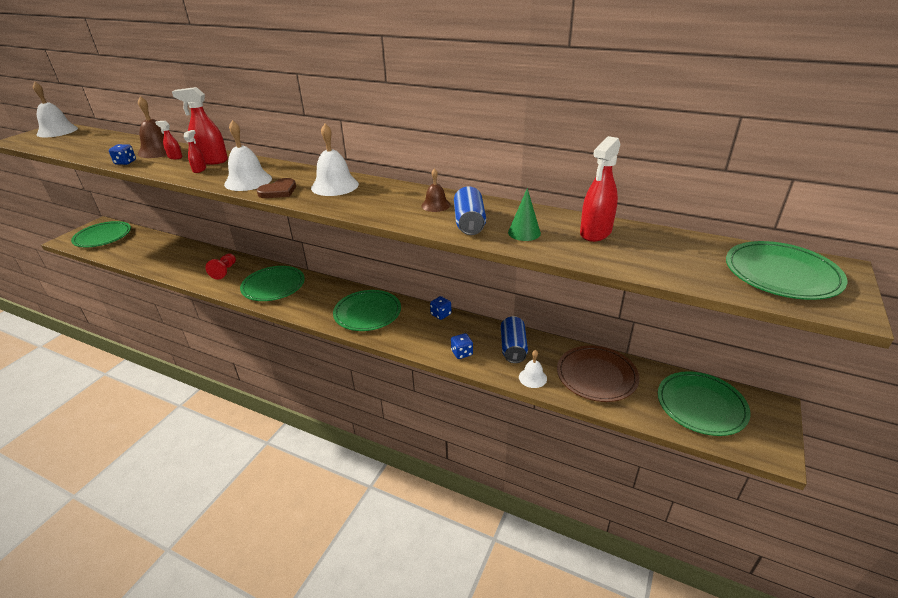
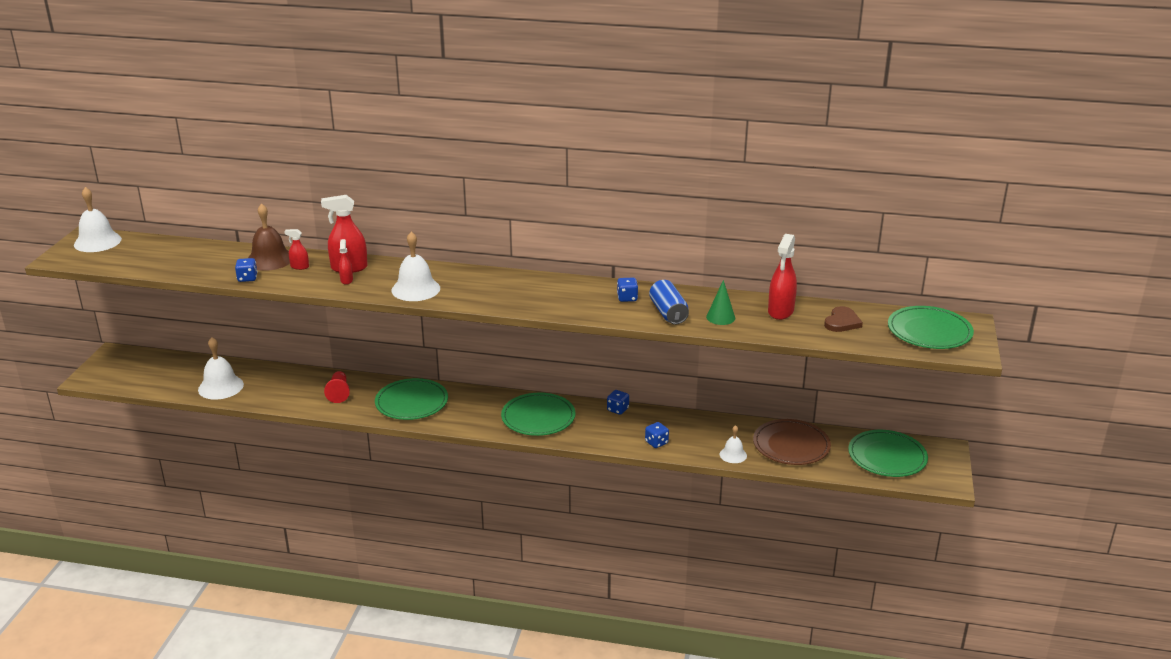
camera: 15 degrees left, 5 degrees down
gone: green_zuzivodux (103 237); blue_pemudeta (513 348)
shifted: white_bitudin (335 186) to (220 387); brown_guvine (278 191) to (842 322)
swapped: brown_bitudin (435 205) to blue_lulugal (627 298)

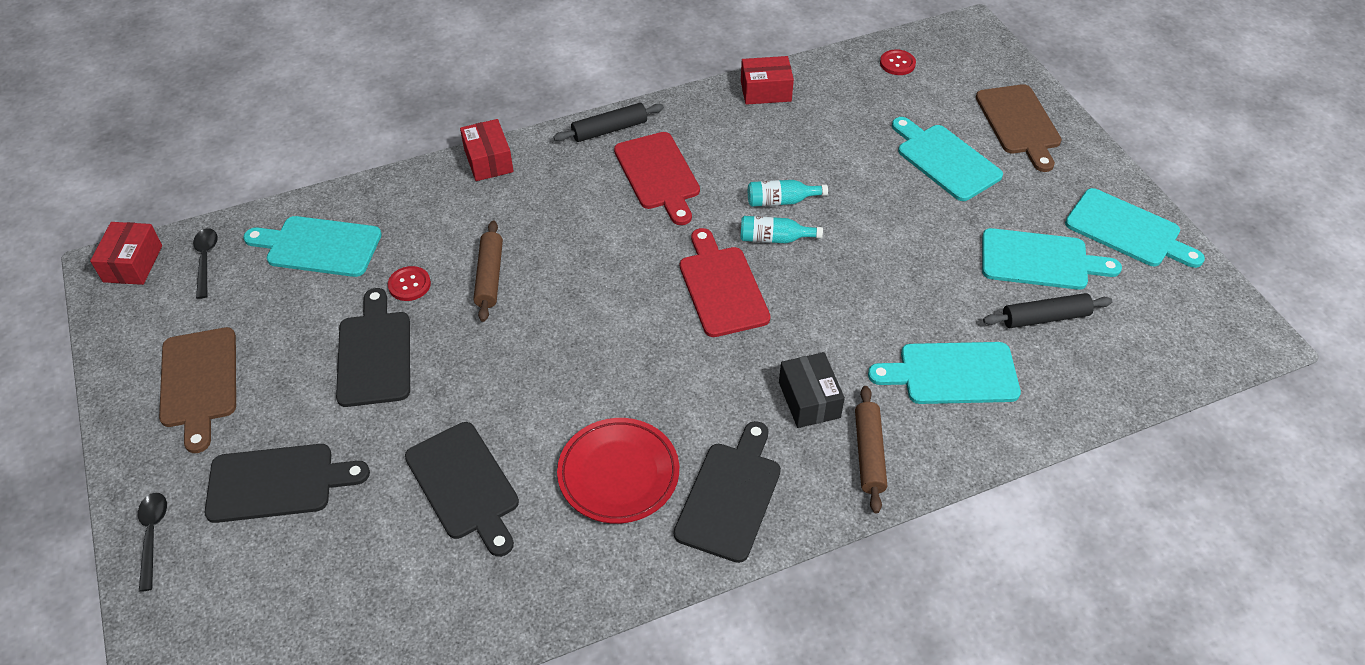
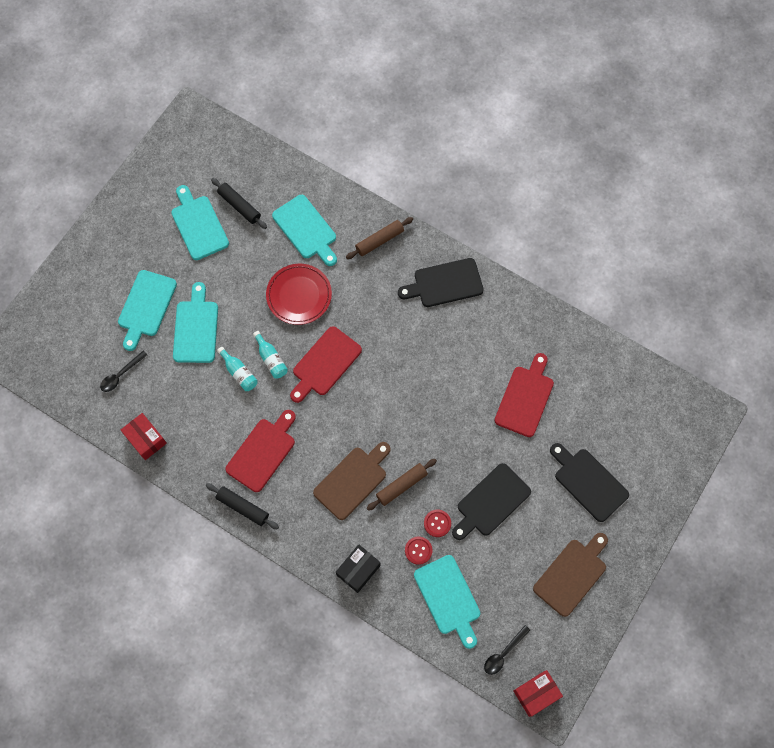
camera: 125 degrees left, 20 degrees up
gone: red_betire (488 161)
shifted: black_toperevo (152 535) to (121 375); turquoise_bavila (1127 230) to (196 328); red_zuzivodux (618 474) to (299 295); brown_bavila (1019 123) to (352 480); black_betire (809 400) to (358 570); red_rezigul (897 63) to (418 550)
repainted: black_bavila (464 485) to red_bavila (525 398)

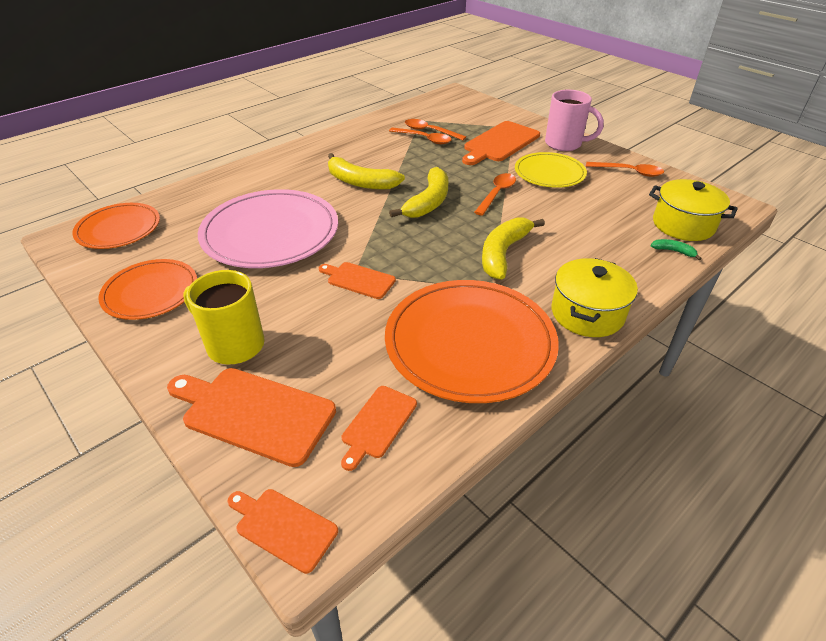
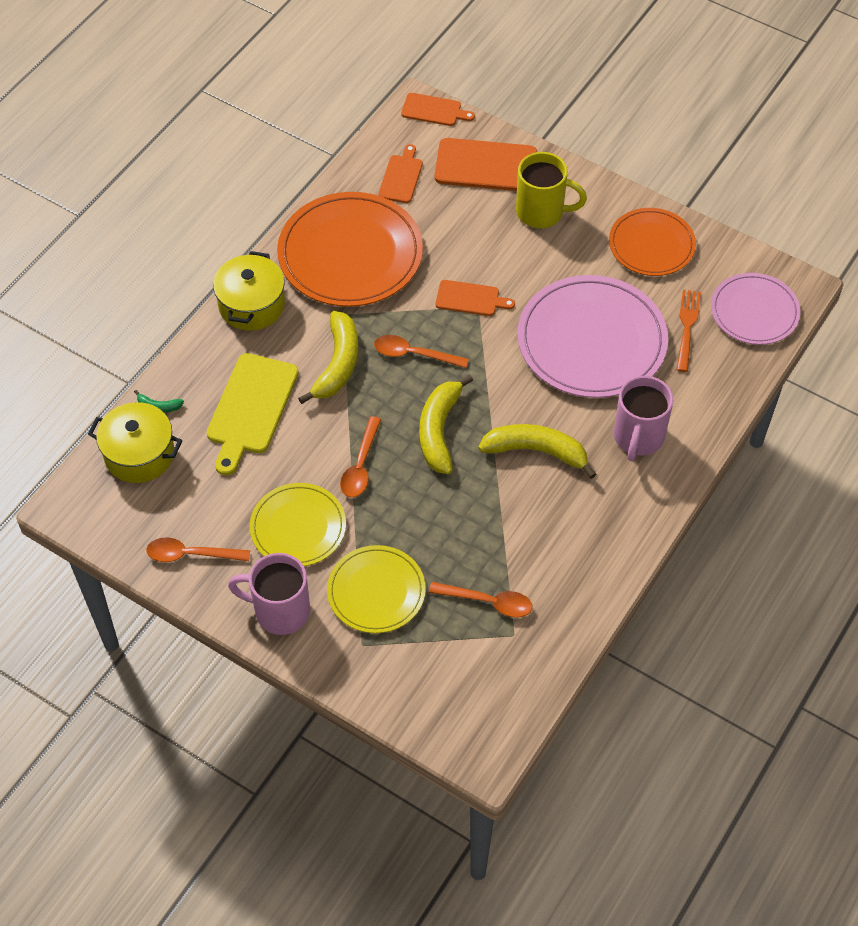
camera: 165 degrees right, 15 degrees up
new: yellow_bavila (250 408); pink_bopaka (638 438); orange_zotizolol (687 327)
shifted: orange_toperevo (424 139) to (413 354)
swapped: orange_bavila (499 143) to yellow_zuzivodux (376 591)
repainted: orange_zuzivodux (118 229) to pink_zuzivodux (754 311)

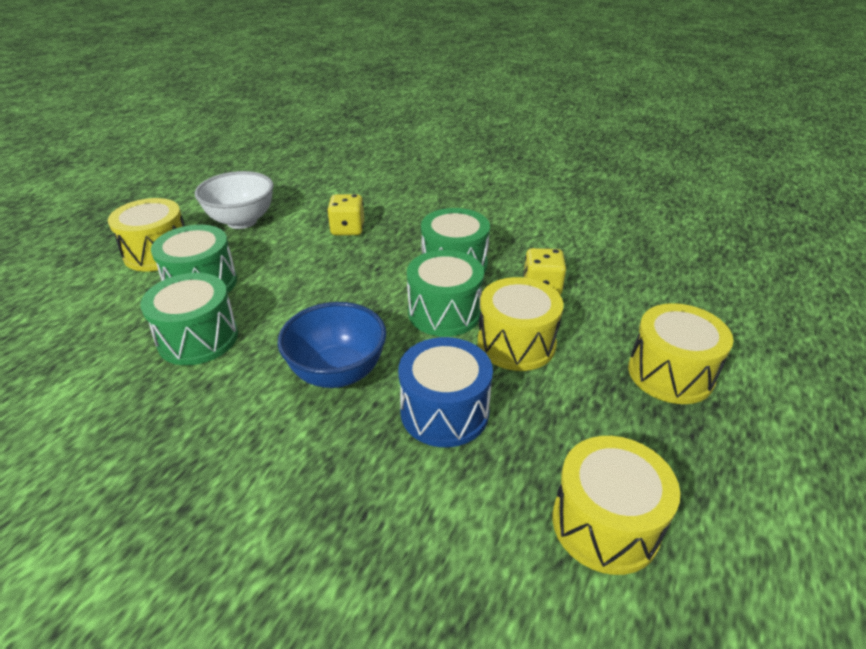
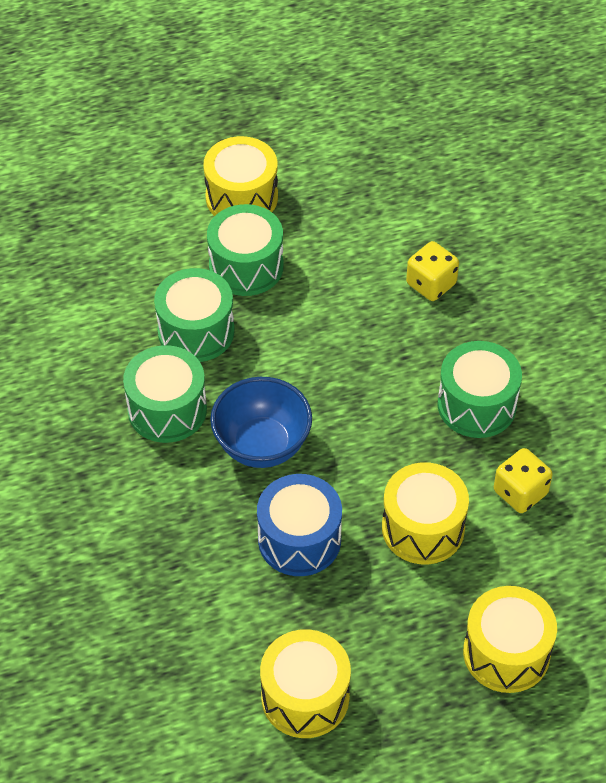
camera: 45 degrees right, 15 degrees up
gone: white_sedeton (242 221)
shifted: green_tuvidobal (444 312) to (167 409)

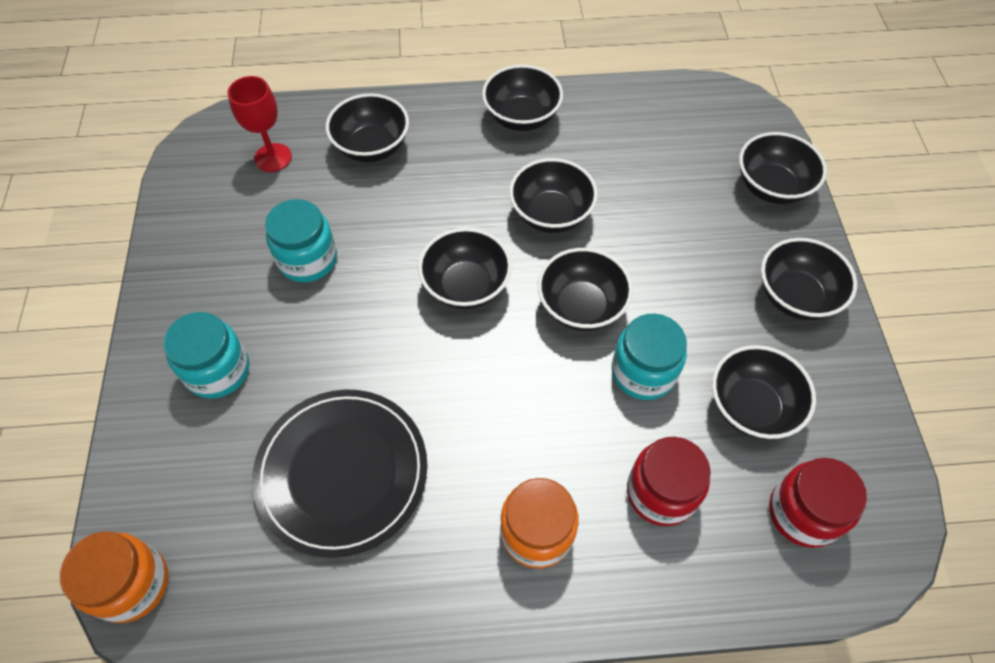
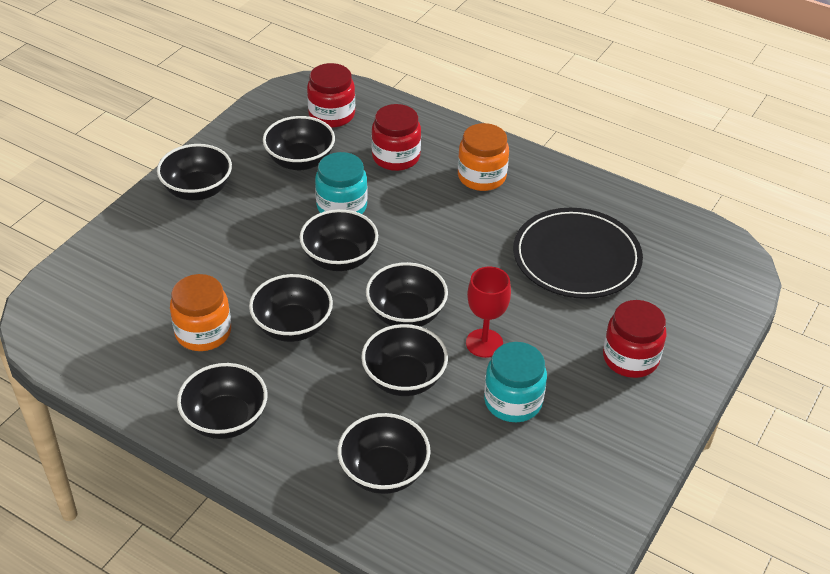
camera: 145 degrees left, 15 degrees down
shifted: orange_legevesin (132 584) to (203 332); black_sedeton (771 187) to (404 379); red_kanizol (273 157) to (484 343)
repainted: turquoise_legevesin (218 371) to red_legevesin (630 358)

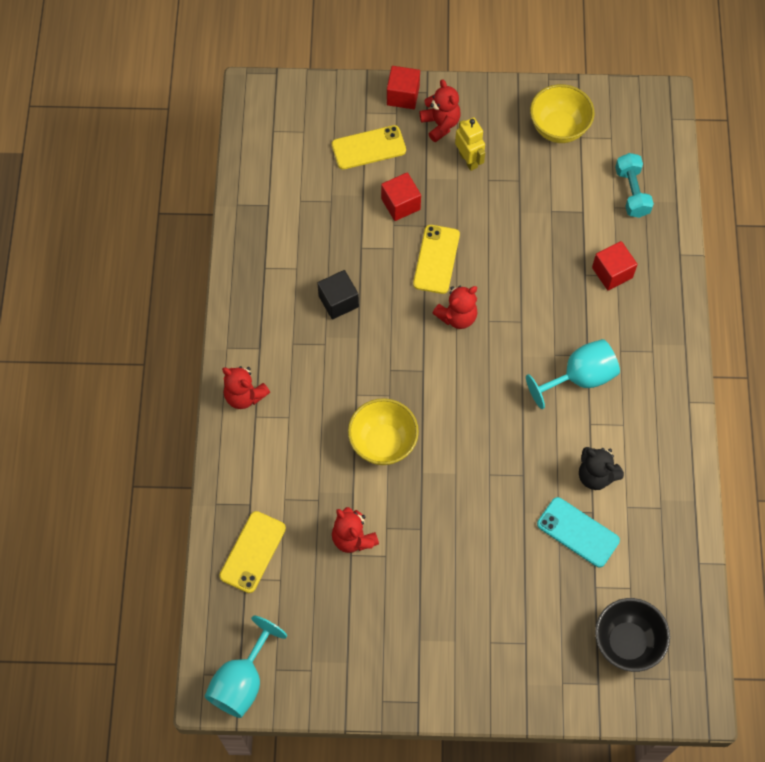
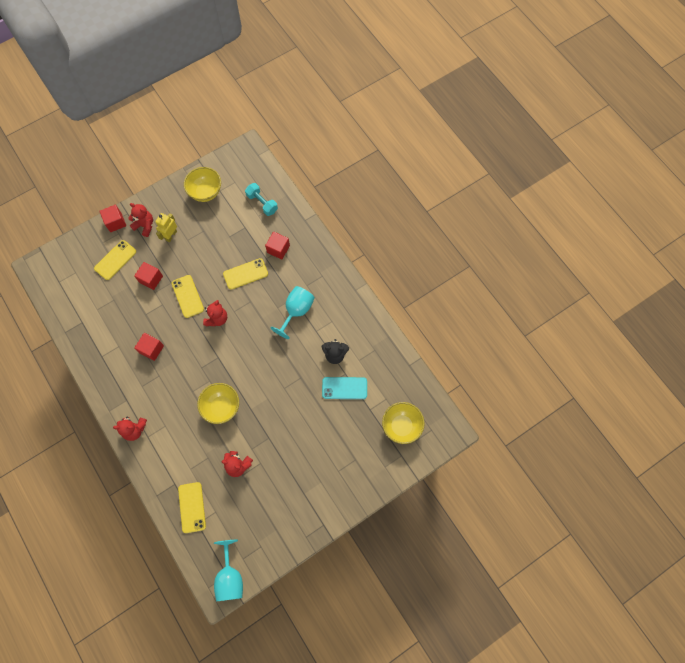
camera: 35 degrees left, 5 degrees up
new: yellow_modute (245 274)
repainted: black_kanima (338 301) to red_kanima (151 349); black_sedeton (627 642) to yellow_sedeton (401 426)
rotated: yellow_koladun (468 160) = (171 235) 90 degrees counterclockwise

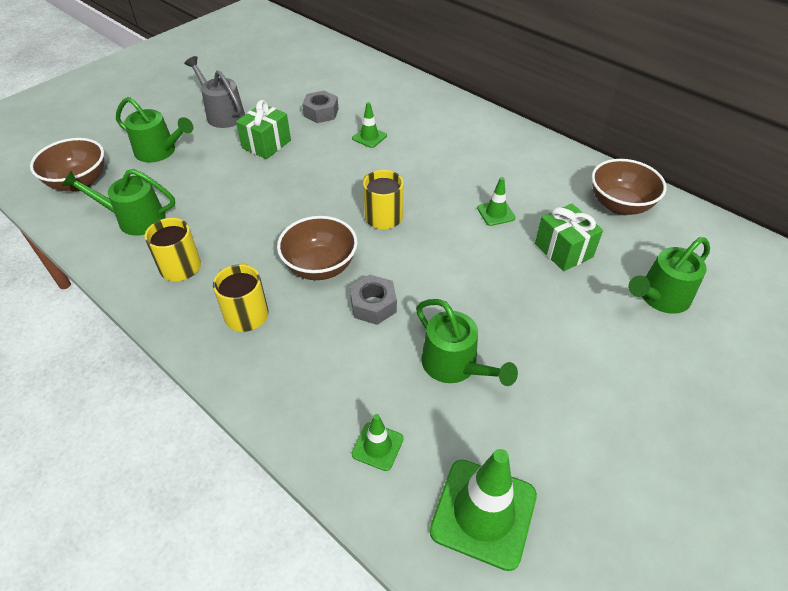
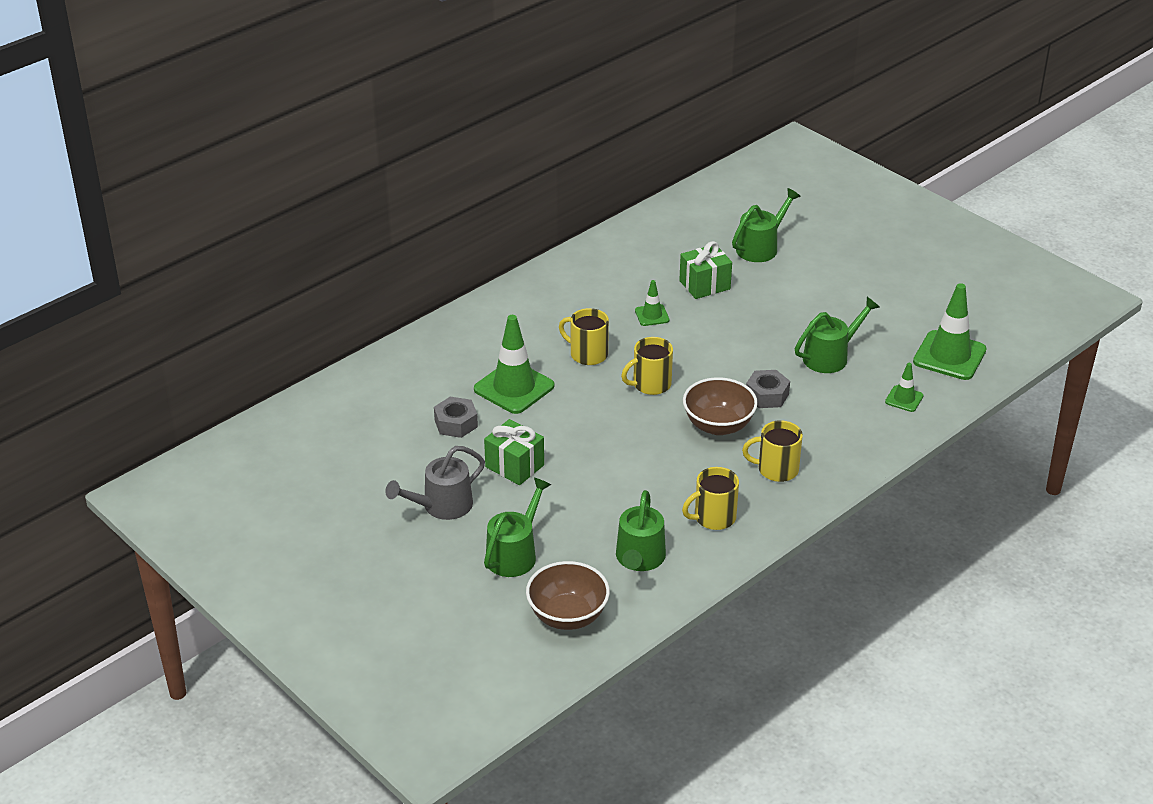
camera: 85 degrees left, 10 degrees down
gone: brown_sedeton (619 205)
new: yellow_bopaka (587 354)
rotated: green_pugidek (660 297) = (761 247) 105 degrees counterclockwise
scaled: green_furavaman (369 137) = (514 388) x1.98

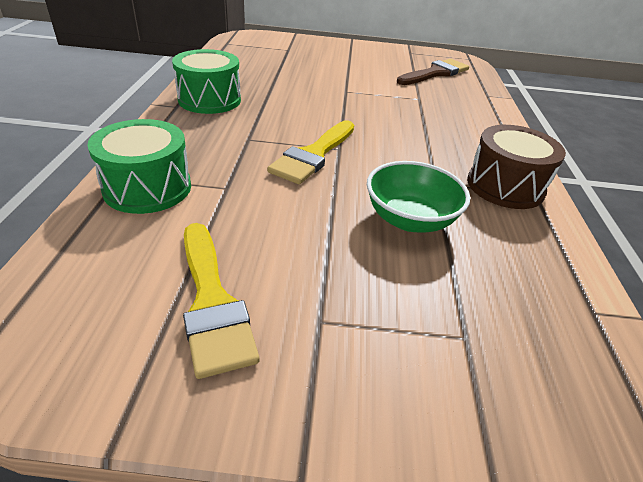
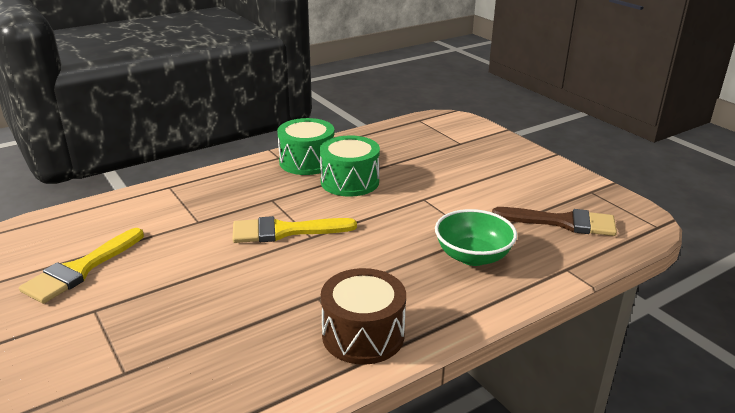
camera: 55 degrees right, 10 degrees down
shifted: green_tuvidobal (147 188) to (350 182); green_sedeton (410 219) to (473 256)

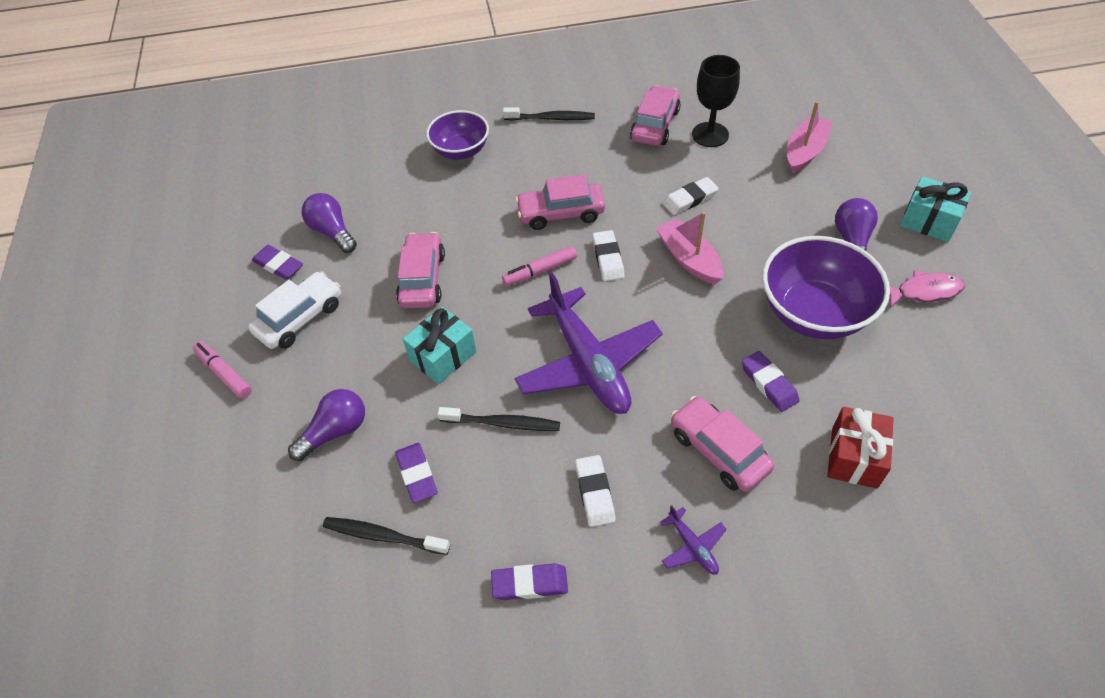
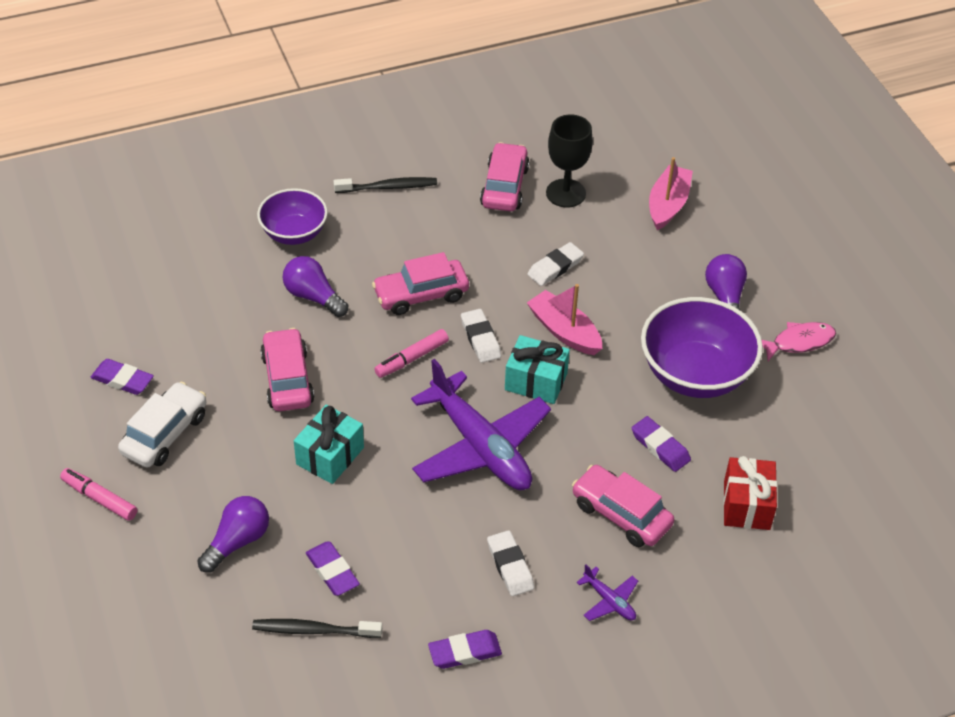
camera: 15 degrees left, 5 degrees down
gone: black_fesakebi (503 423)
shifted: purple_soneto (332 232) to (313 296); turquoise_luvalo (929 221) to (536 381)

